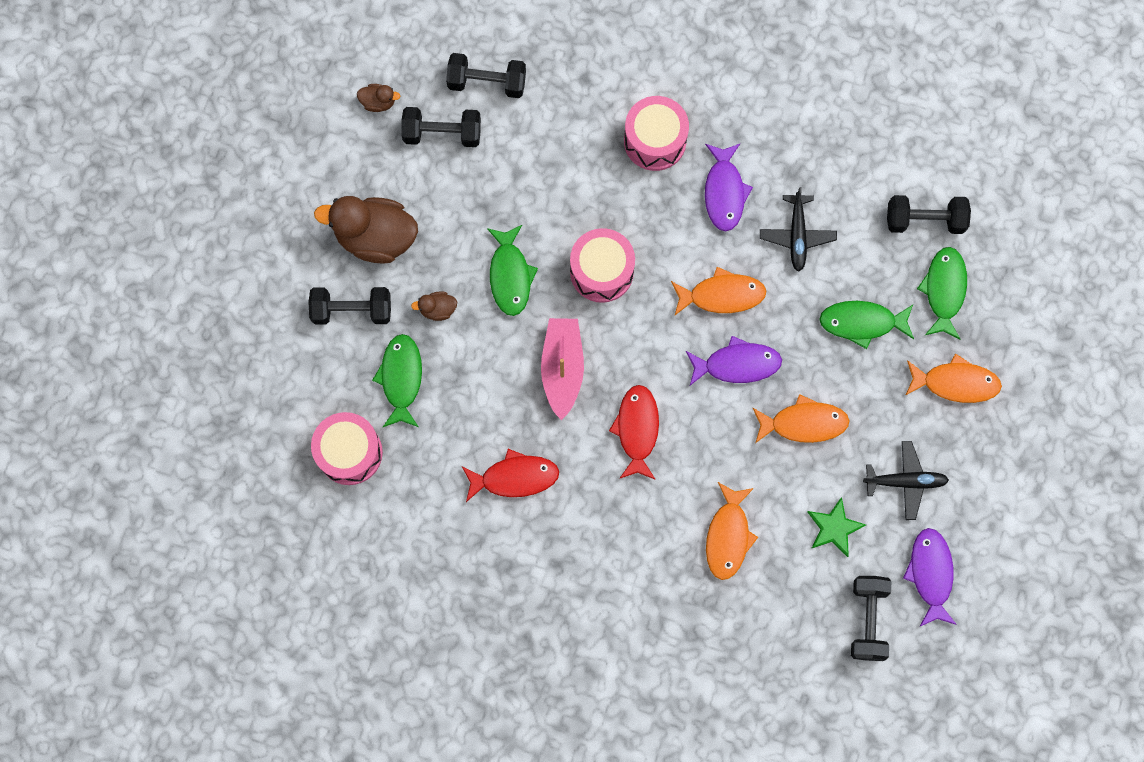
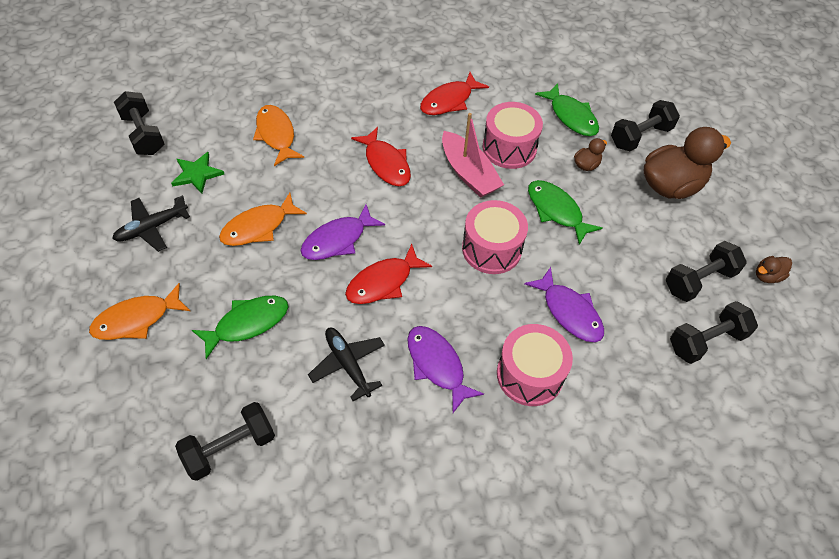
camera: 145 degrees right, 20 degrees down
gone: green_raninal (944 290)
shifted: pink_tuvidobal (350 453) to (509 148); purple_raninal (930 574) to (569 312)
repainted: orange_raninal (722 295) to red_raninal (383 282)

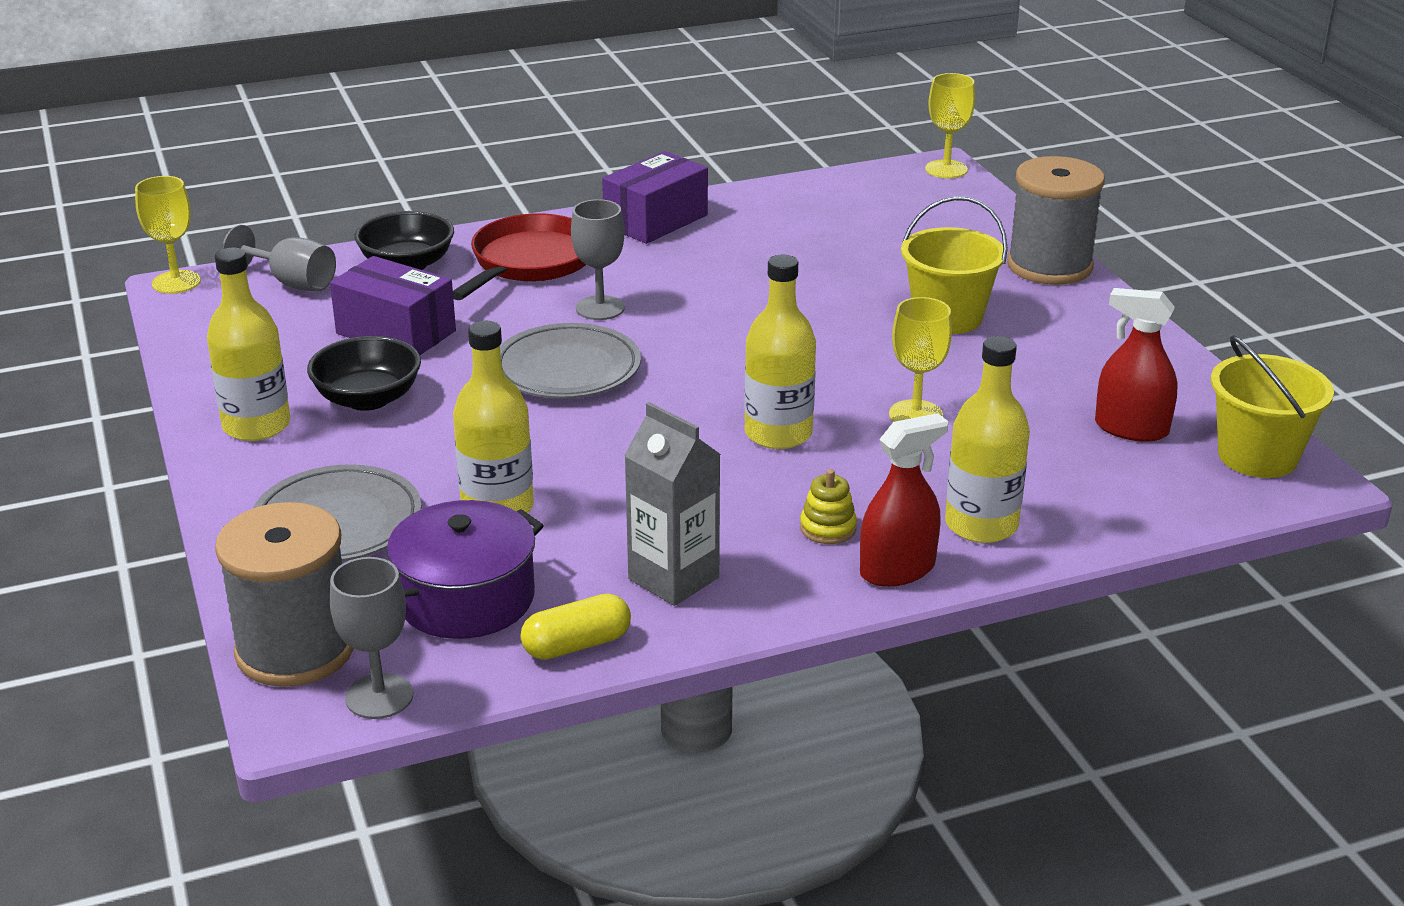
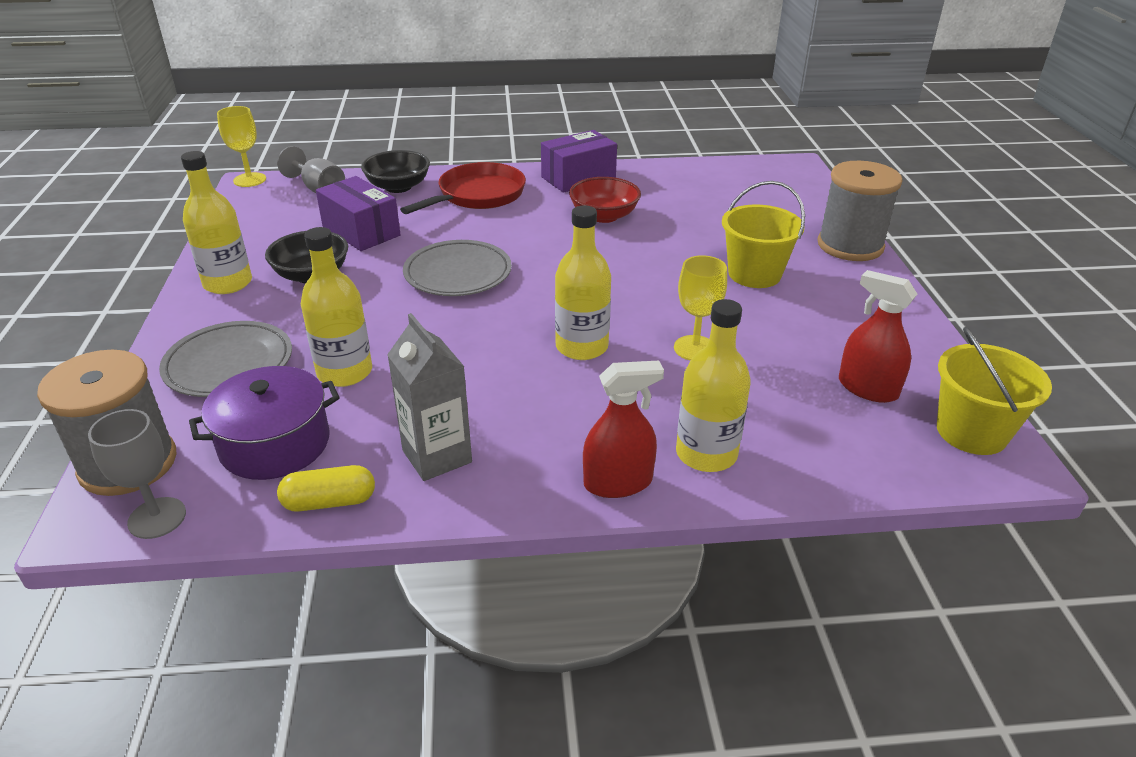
camera: 15 degrees right, 5 degrees up
gone: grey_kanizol (600 308); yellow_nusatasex (828 528); yellow_kanizol (946 169)
new: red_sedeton (604 216)

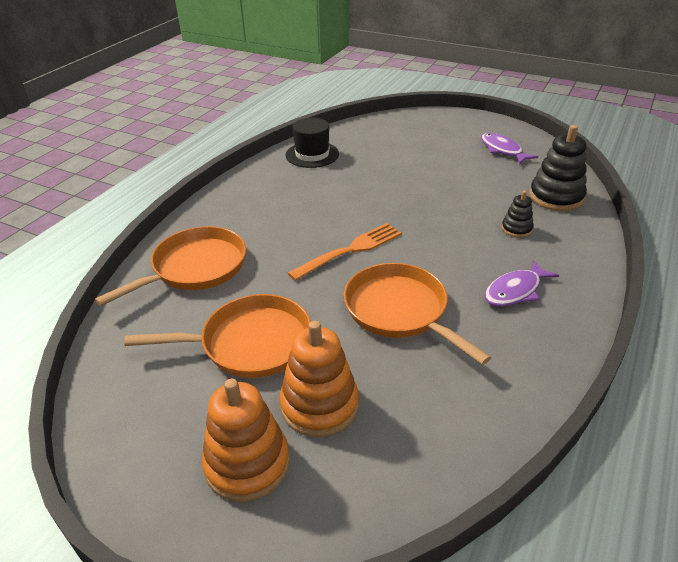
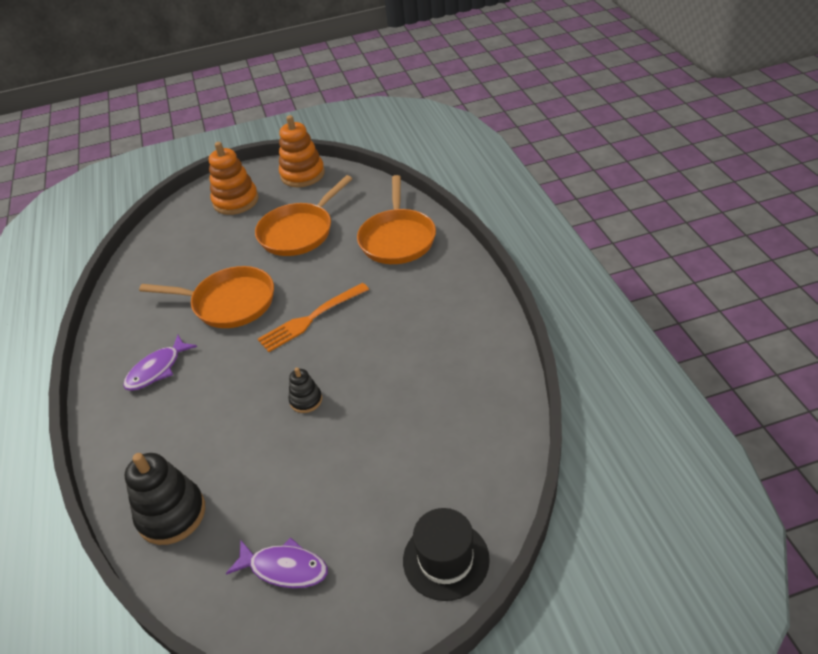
camera: 140 degrees right, 5 degrees up
shifted: orange_nusatasex (319 405) to (302 174); black_nusatasex (516 229) to (306 400); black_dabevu (312 154) to (446 559)
rotated: purple_raninal (515 291) = (157 369) 150 degrees counterclockwise; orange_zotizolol (350 250) = (311 319) 45 degrees clockwise

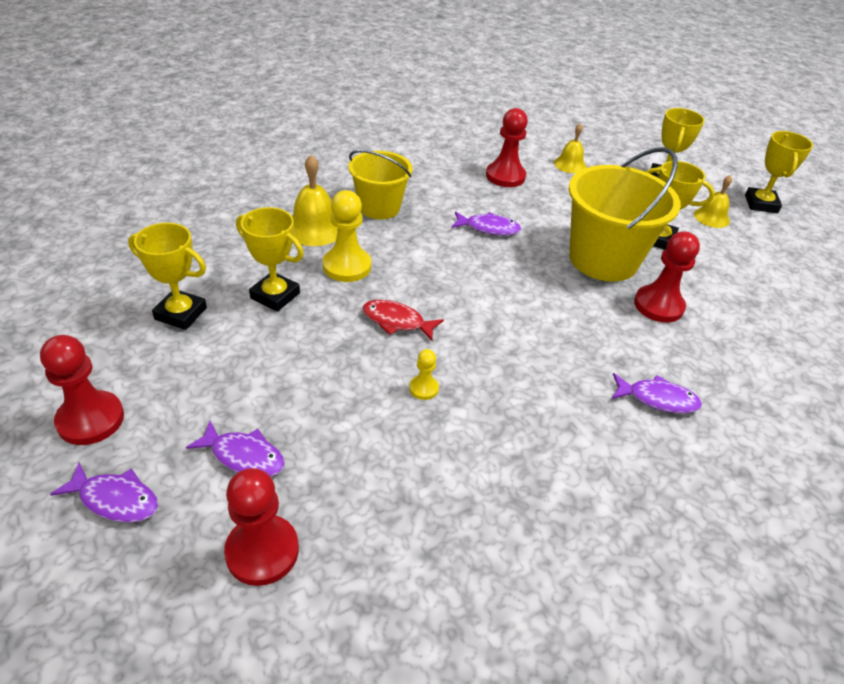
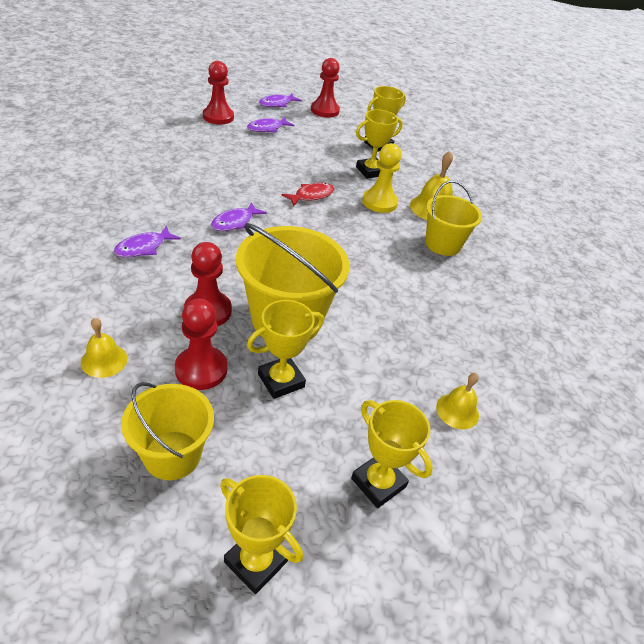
camera: 120 degrees right, 0 degrees up
gone: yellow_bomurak (423 388)
new: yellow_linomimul (172 455)
shifted: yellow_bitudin (711 217) to (104 360); red_bomurak (505 176) to (201 369); purple_raninal (488 228) to (235 222)

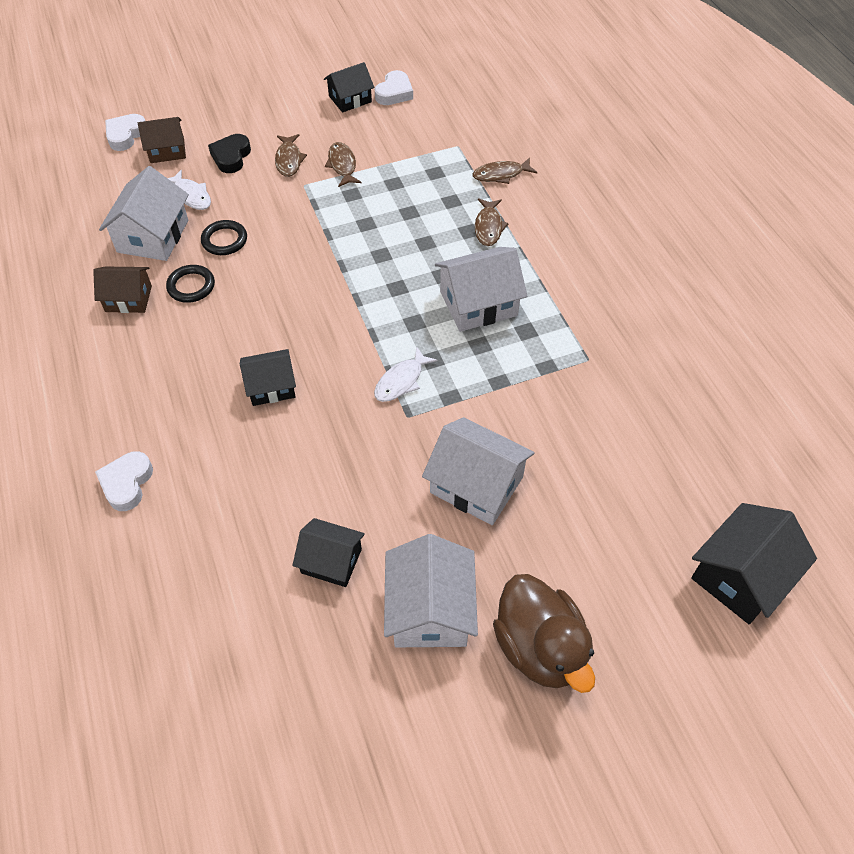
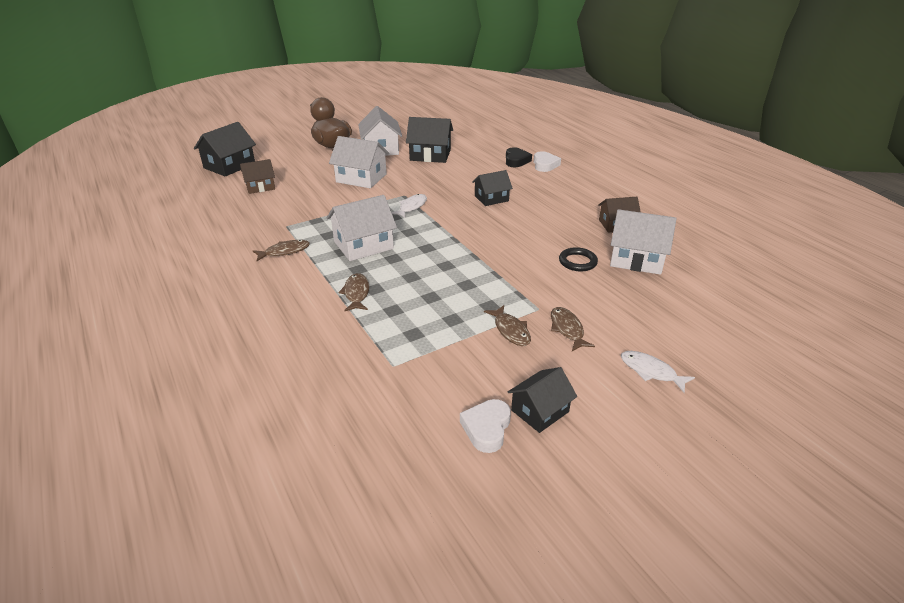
camera: 170 degrees right, 20 degrees down
gone: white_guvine (126 135); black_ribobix (191 286)
shifted: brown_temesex (167 150) to (260 187); brown_raninal (501 175) to (284 252); black_guvine (231 157) to (516 160); white_raninal (191 195) to (651 371)
rotated: white_temesex (153 236) = (636 259) 75 degrees counterclockwise
scaled: black_temesex (331 561) = (430 155) x1.55

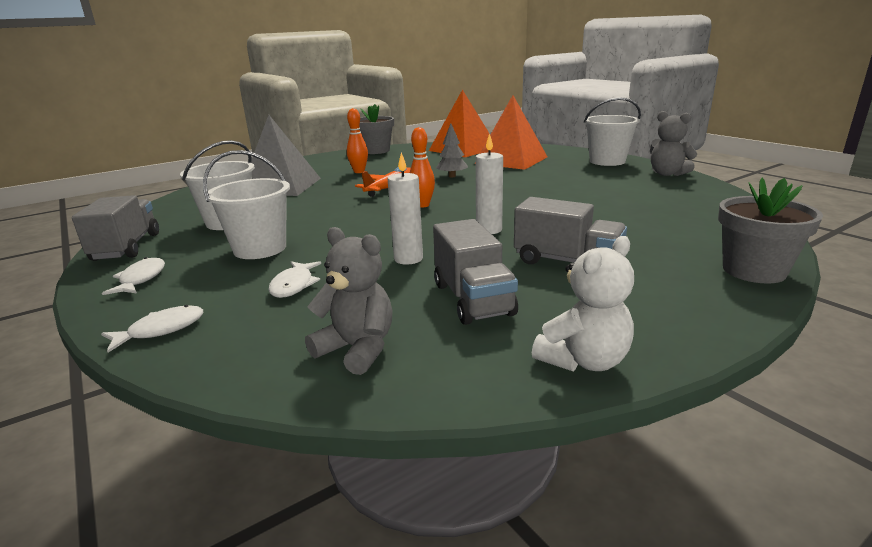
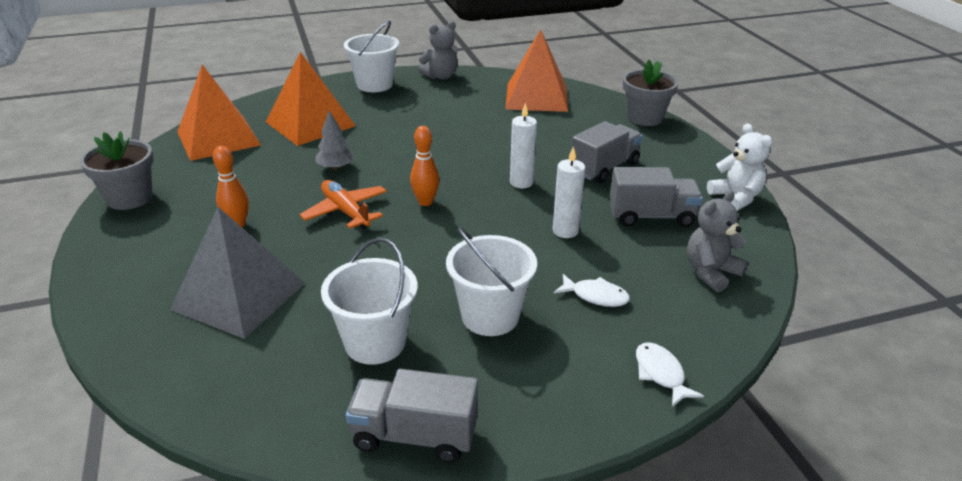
camera: 75 degrees left, 10 degrees up
gone: white_raninal (141 279)
new: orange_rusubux (536 97)

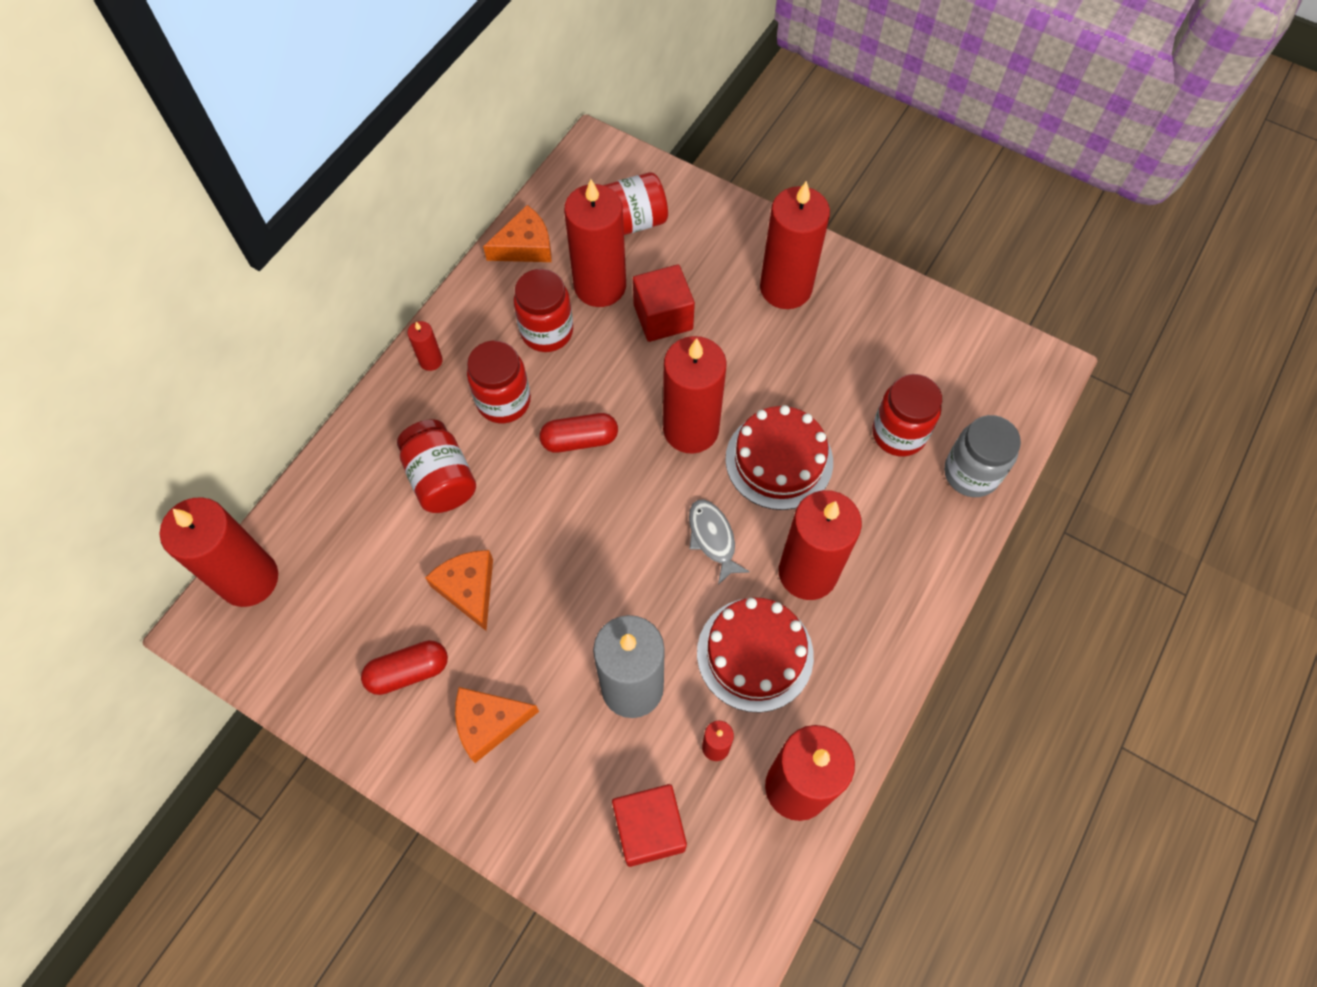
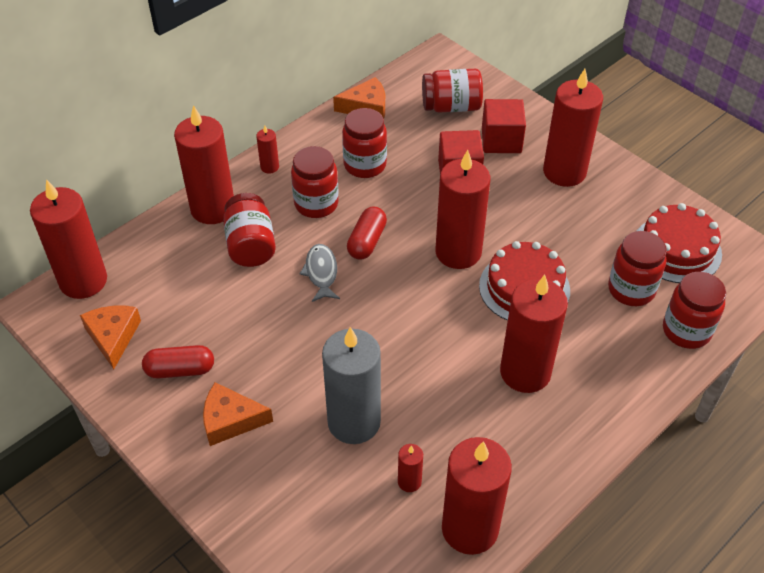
camera: 15 degrees right, 15 degrees down
shifted: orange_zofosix (468 589) to (113 337); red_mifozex (600 286) to (213 208); grey_raninal (713 538) to (321 273); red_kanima (649 829) to (501 140); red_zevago (755 654) to (676 249)
repainted: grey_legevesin (971 473) to red_legevesin (686 331)
rotated: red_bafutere (579 440) = (367 241) 75 degrees counterclockwise

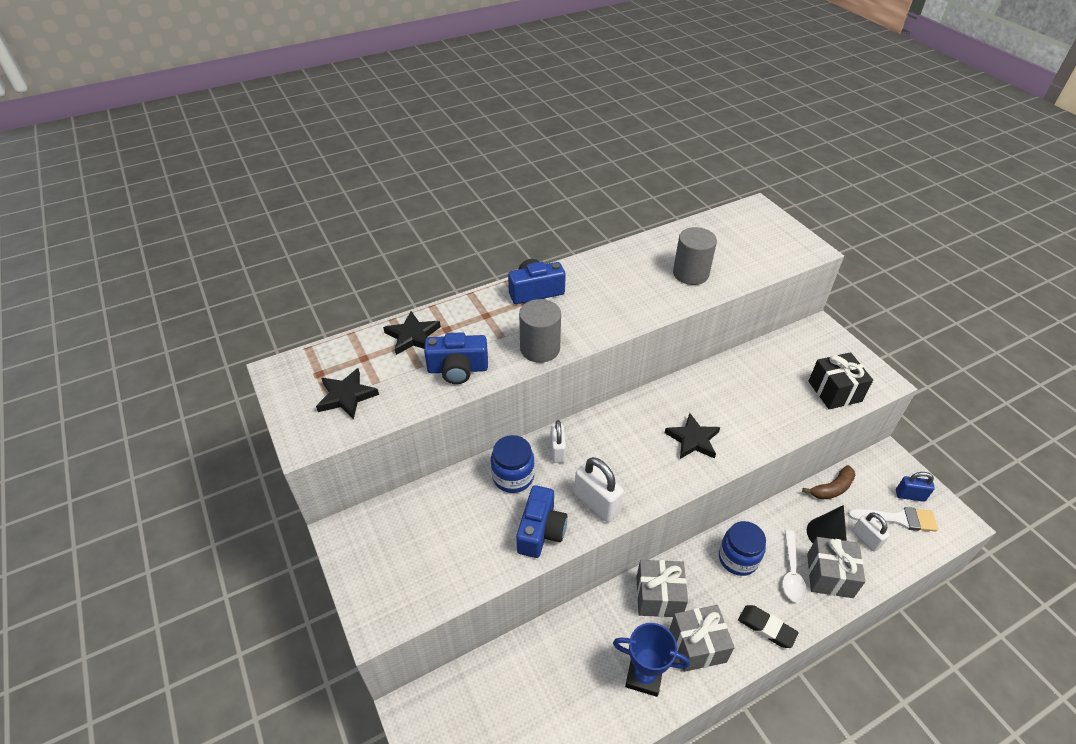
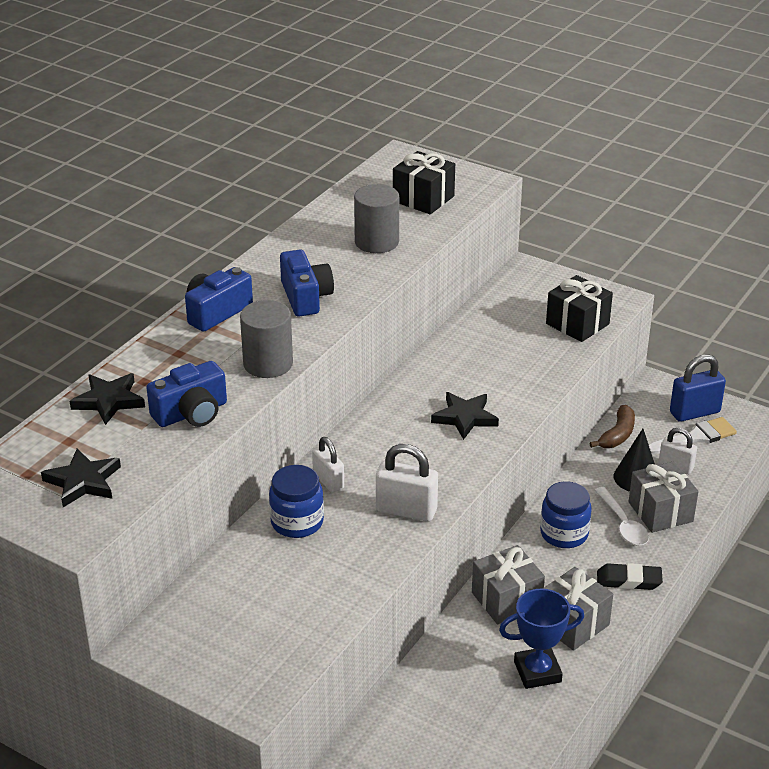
camera: 30 degrees left, 10 degrees down
new: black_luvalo (423 199)
shifted: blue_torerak (541 531) to (305 297)
scaled: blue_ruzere (910 495) = (694 412) x1.52

